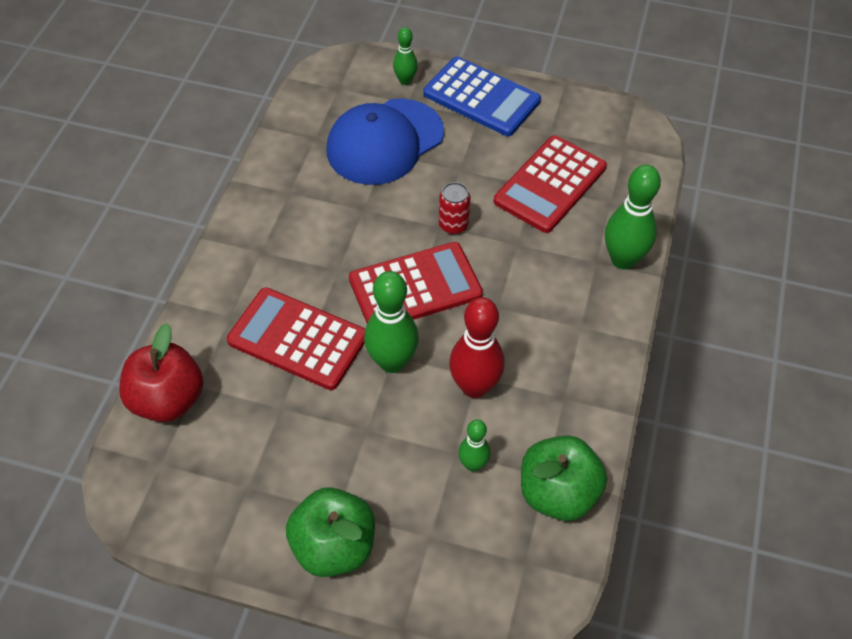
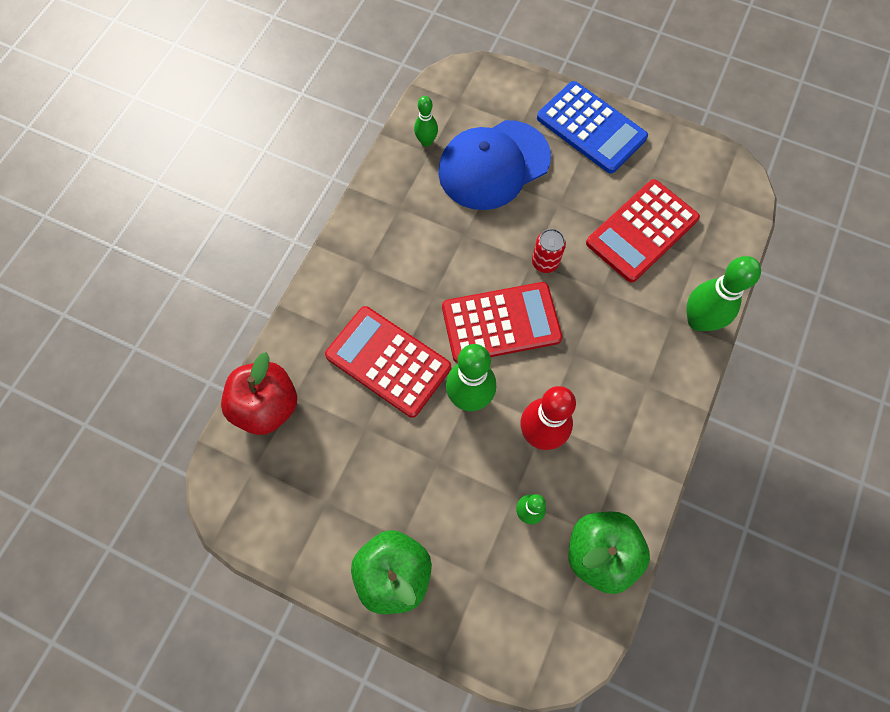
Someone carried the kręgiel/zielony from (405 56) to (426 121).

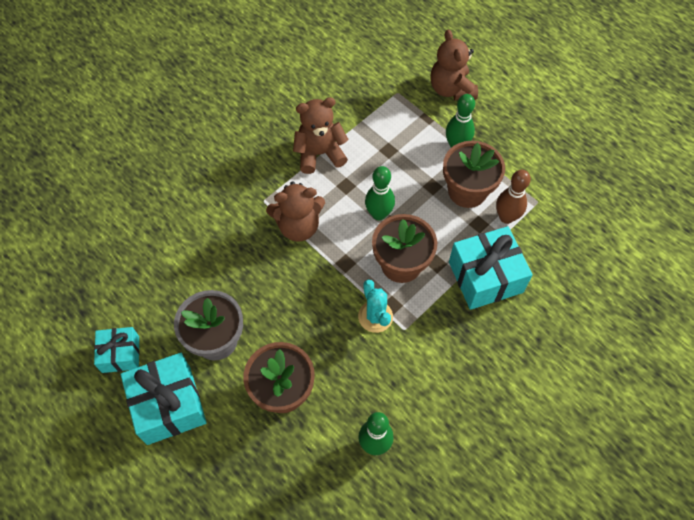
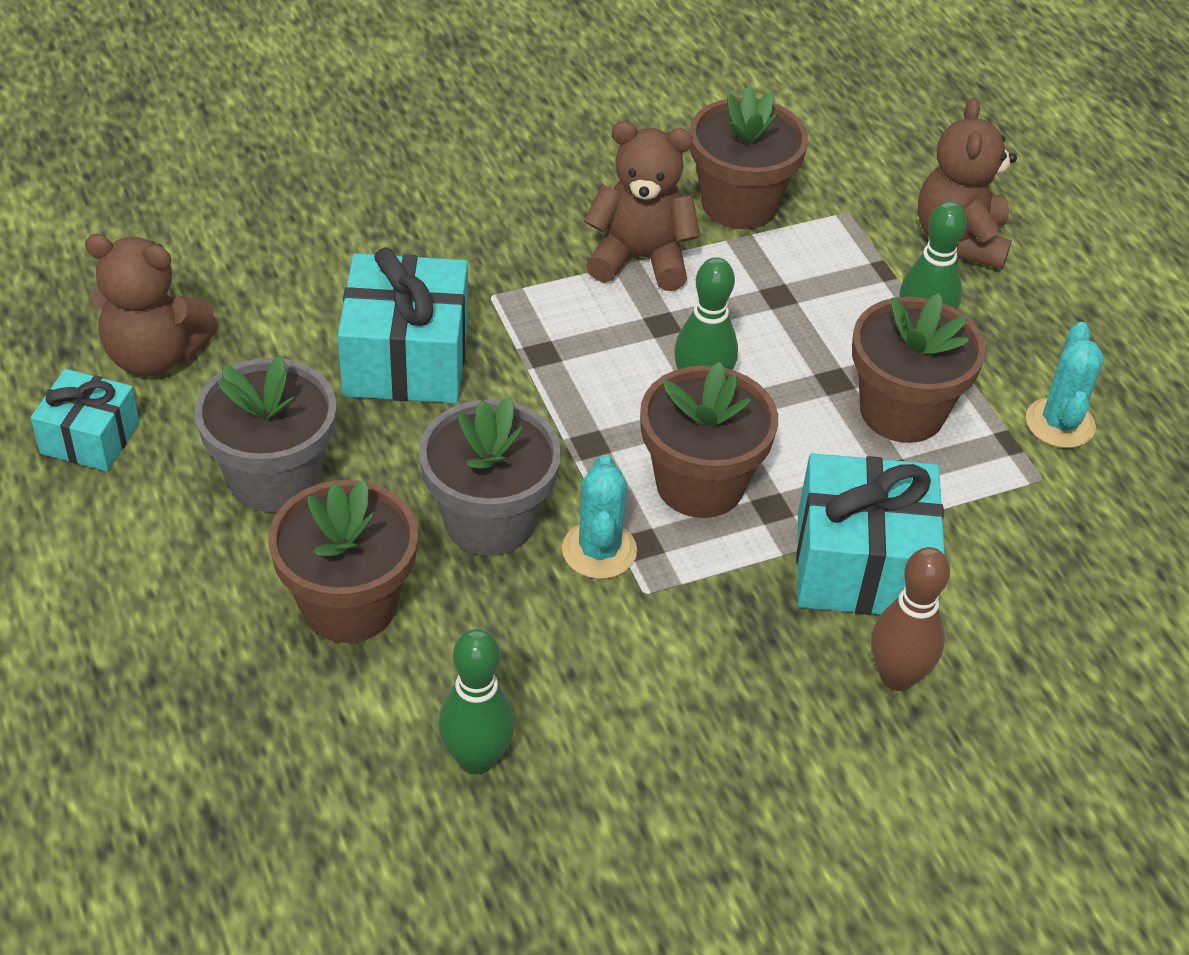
Someone carried the prezent/turkusowy from (164 399) to (403 325). Someone carried the miś/brązowy from (295 211) to (152 305). Someone carried the kręgiel/brązowy from (513 197) to (910 619). Someone put down the doniczka/szary at (490 476). Someone put down the doniczka/brązowy at (749 157). Someone put down the kaktus/turkusowy at (1065 385).

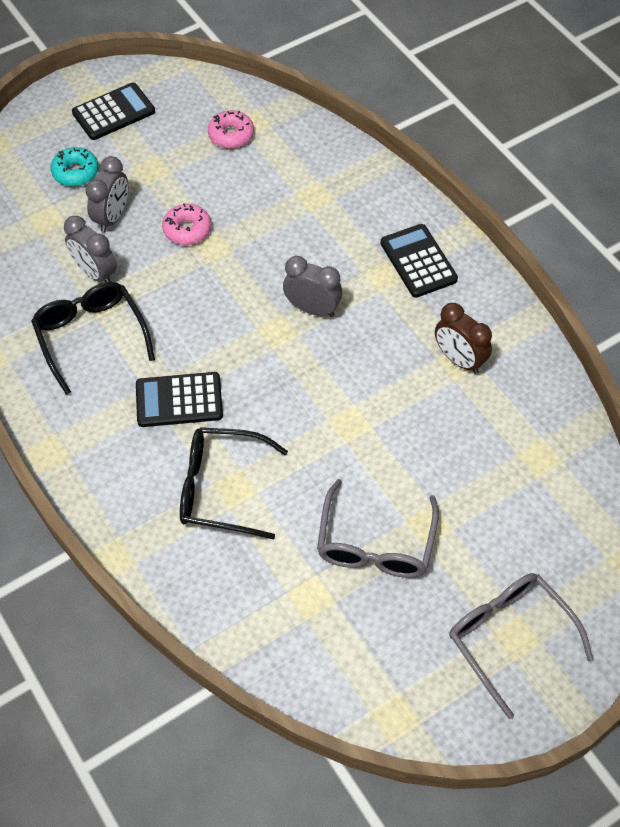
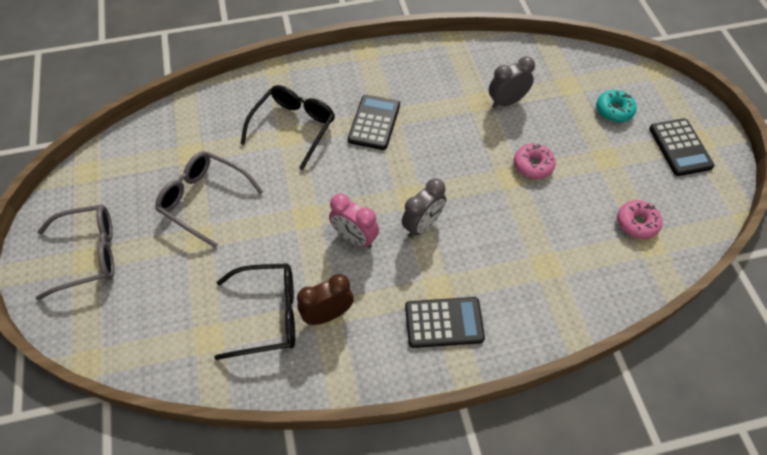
Someone carried the okulary/czarny from (93 338) to (254 311). Someone took away the budzik/szary at (107 194). Someone put down the budzik/różowy at (354 221).

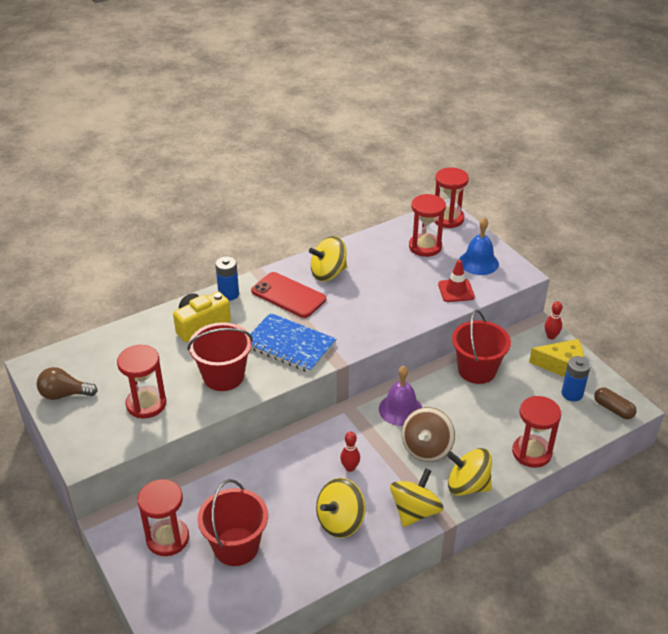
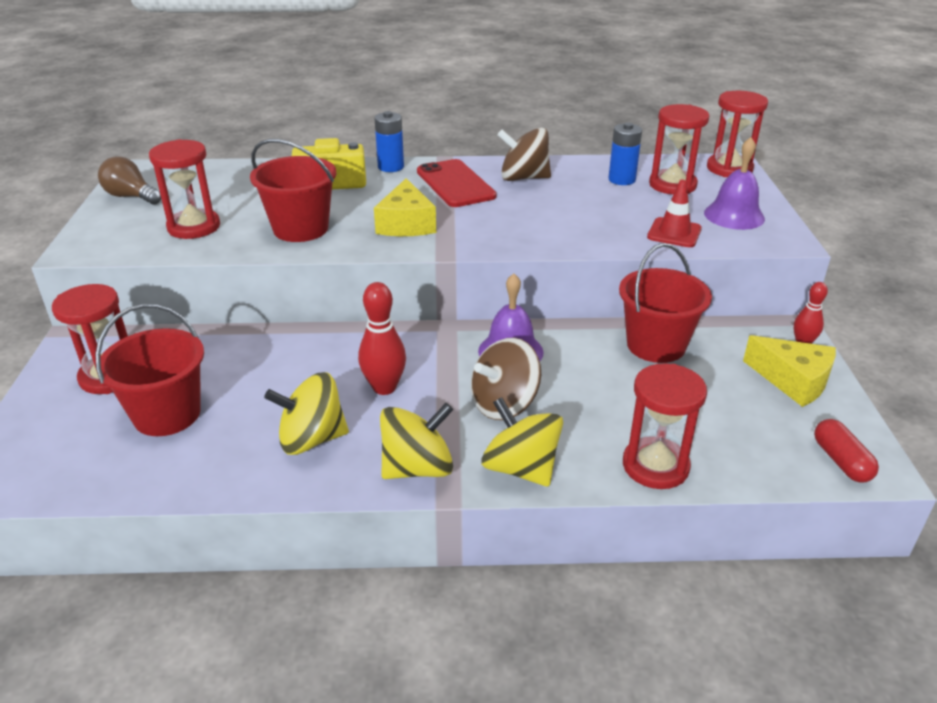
Someone swapped the zeszyt/niebieski at (293 343) for the ser/żółty at (405 207). Someone repainted the bączek/żółty at (328 258), which became the bączek/brązowy at (524 154). Someone scaled the kręgiel/czerwony at (350 452) by 1.59. Someone repainted the dzwonek/niebieski at (479 246), which became the dzwonek/fioletowy at (734 183). Someone carried the bateria/niebieski from (576 378) to (625 153). Someone repainted the kapsułka/brązowy at (615 403), which became the kapsułka/czerwony at (846 451).

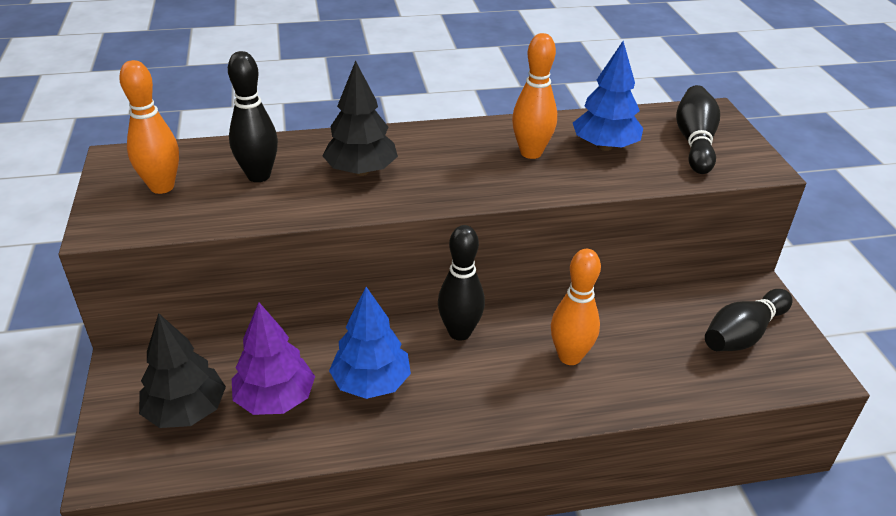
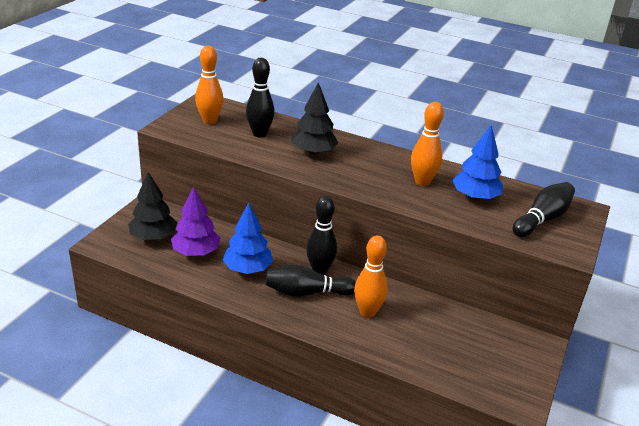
Someone carried the kręgiel/czarny from (749 320) to (310 281).

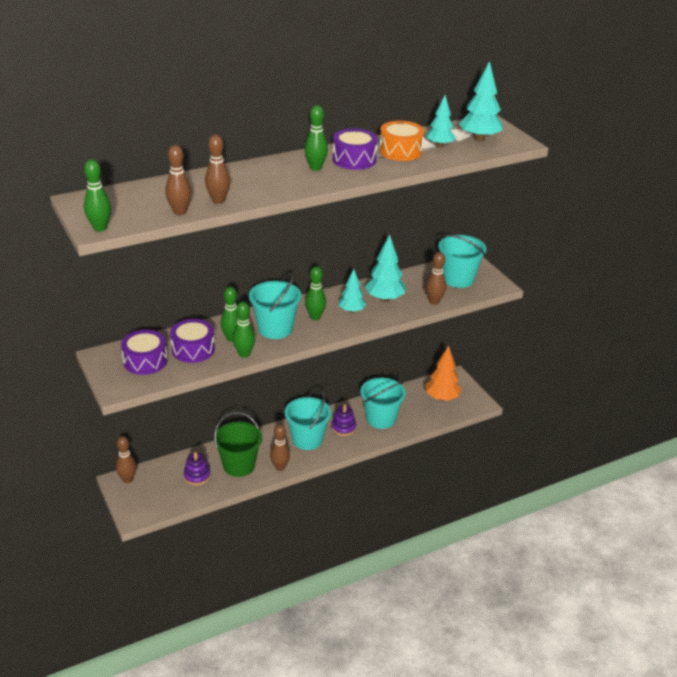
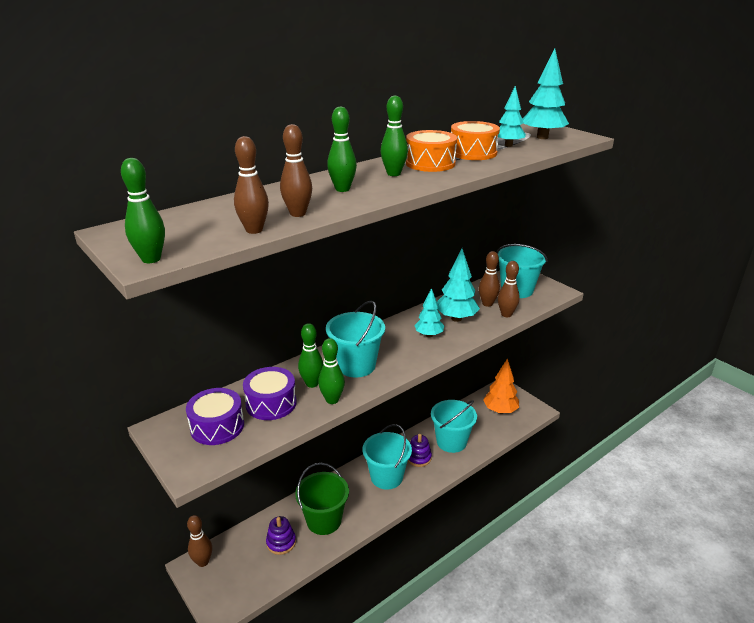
Someone carried the kręgiel/brązowy from (280 447) to (489 279). Someone carried the kręgiel/zielony from (315 293) to (342 149). Someone repainted the bęben/fioletowy at (355 149), which became the bęben/pomarańczowy at (431 151).

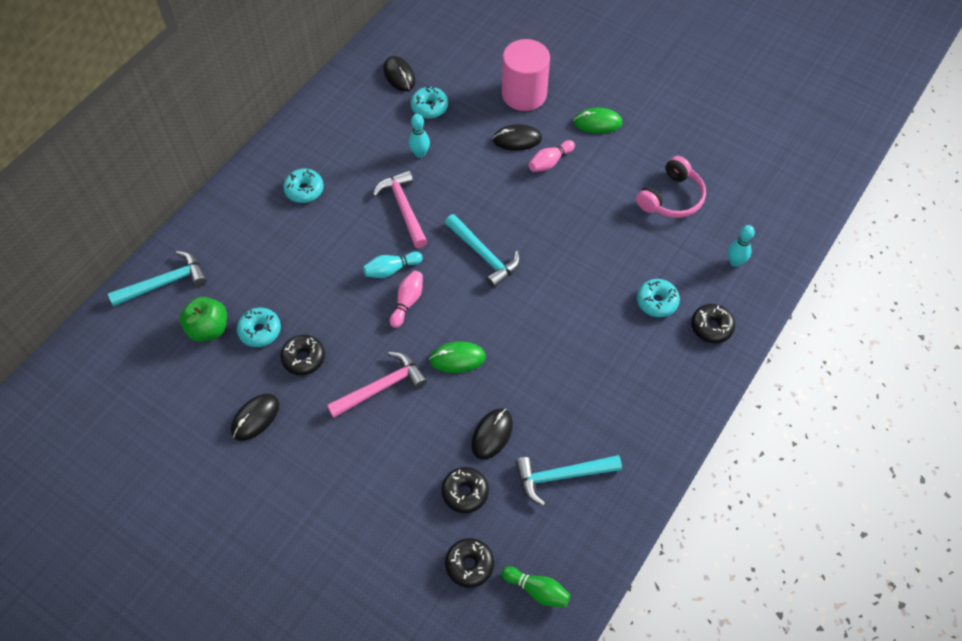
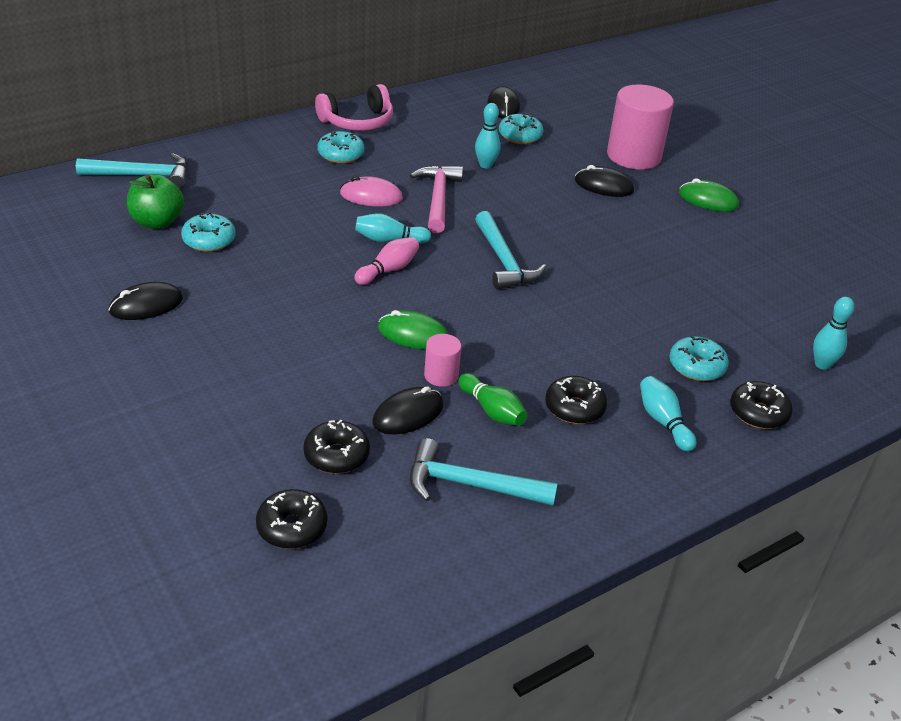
Someone carried the donut/czarny from (302 355) to (576 400). Someone took away the młotek/różowy at (377 385). Someone carried the kręgiel/zielony from (536 586) to (493 399). Someone took away the kręgiel/różowy at (552 156). Someone carried the słuchawki/różowy from (671 187) to (354 107). Someone put down the myszka/różowy at (371 191). Someone put down the walec/różowy at (442 360). Someone put down the kręgiel/turkusowy at (668 414).

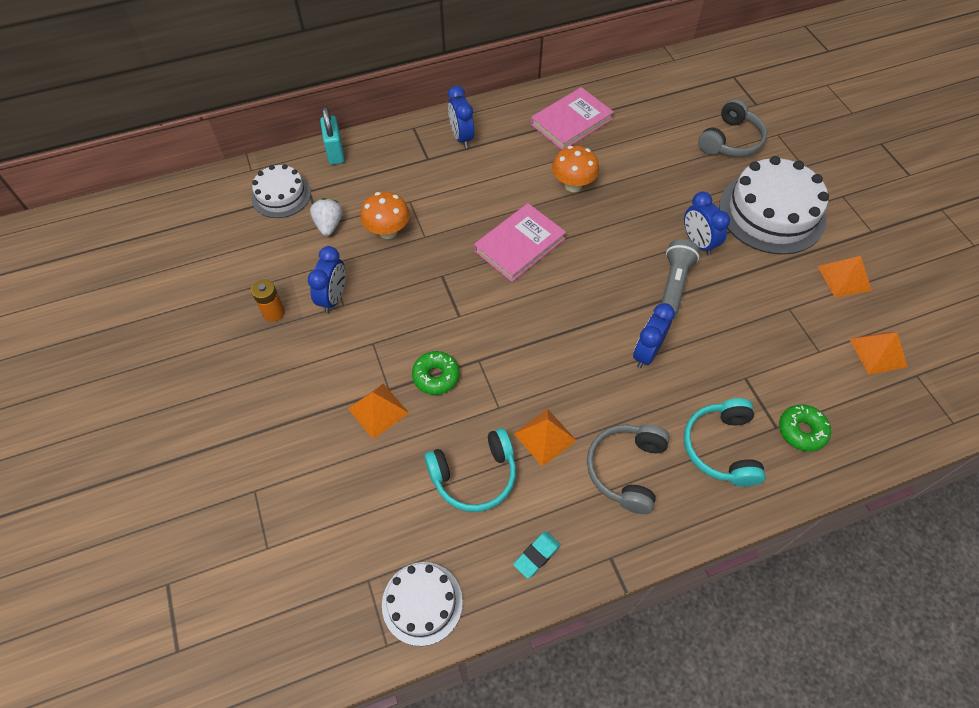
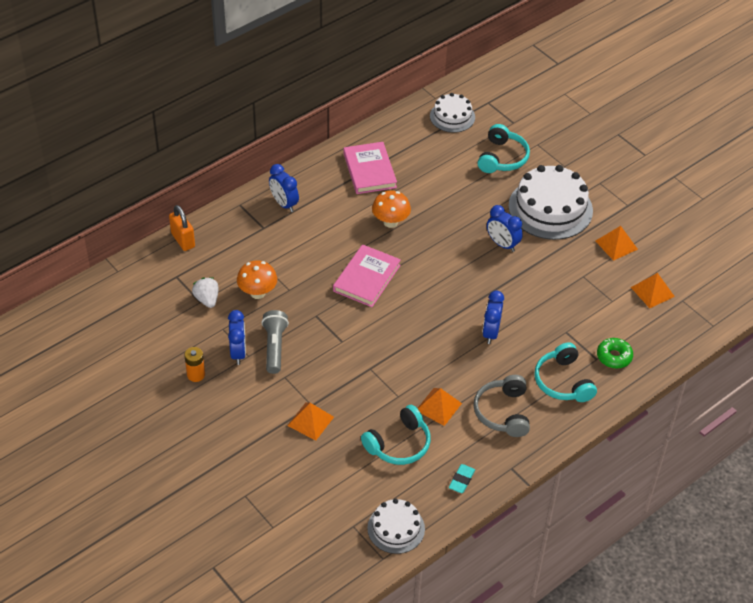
Someone carried the tort/biały from (281 191) to (452 113). Someone repainted the kłódka/turkusowy at (332 136), which became the kłódka/pomarańczowy at (182 228). Someone took away the donut/zielony at (436 373). Someone rotated the książka/różowy at (572 118) by 45 degrees counterclockwise. Someone carried the latarka/szary from (680 278) to (275 342). Someone repainted the słuchawki/szary at (732 127), which became the słuchawki/turkusowy at (503 148).

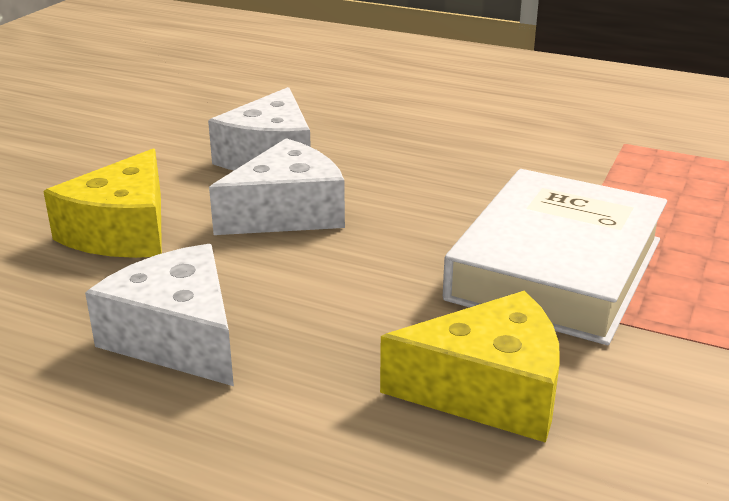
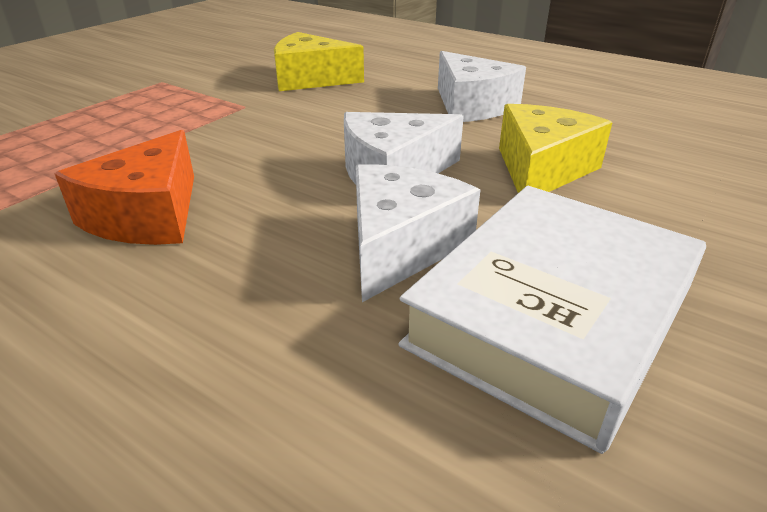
Someone carried the książka/biały from (555 257) to (552 320). Someone put down the ser/pomarańczowy at (124 187).

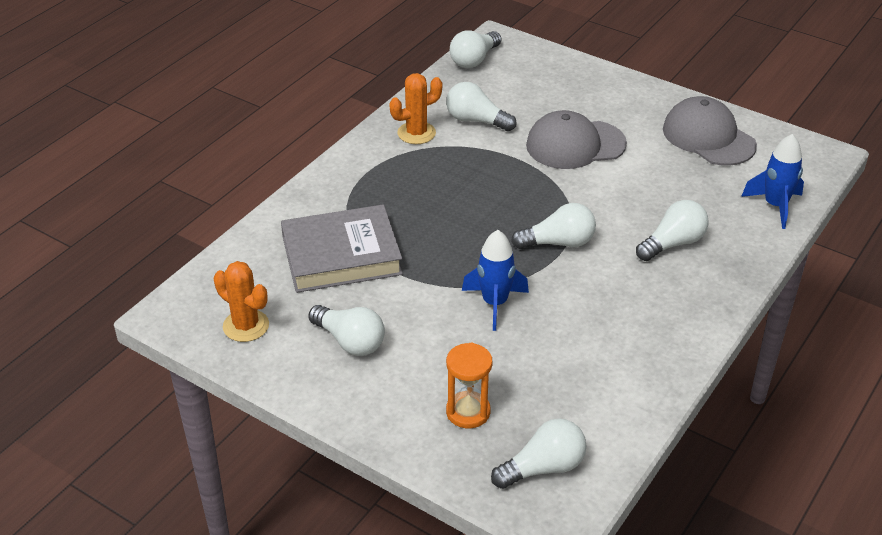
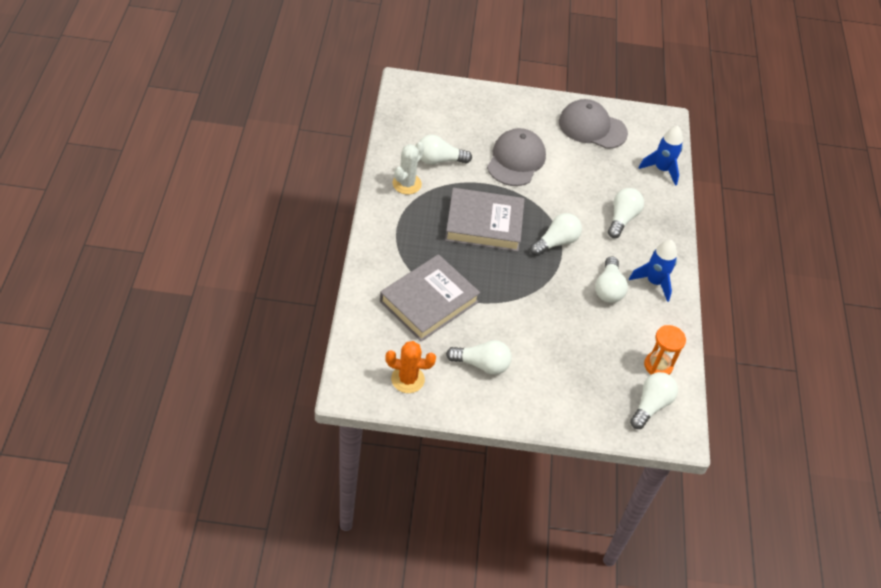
Someone repainted the kaktus/pomarańczowy at (416 108), which became the kaktus/biały at (408 168). Someone carried the klepsydra/pomarańczowy from (469 385) to (665 350). Someone carried the żarówka/biały from (475 49) to (611 279). Someone carried the rakieta/niebieski from (495 280) to (653 271). Someone rotated the czapka/szary at (576 139) by 150 degrees clockwise. Someone put down the książka/szary at (485 220).

